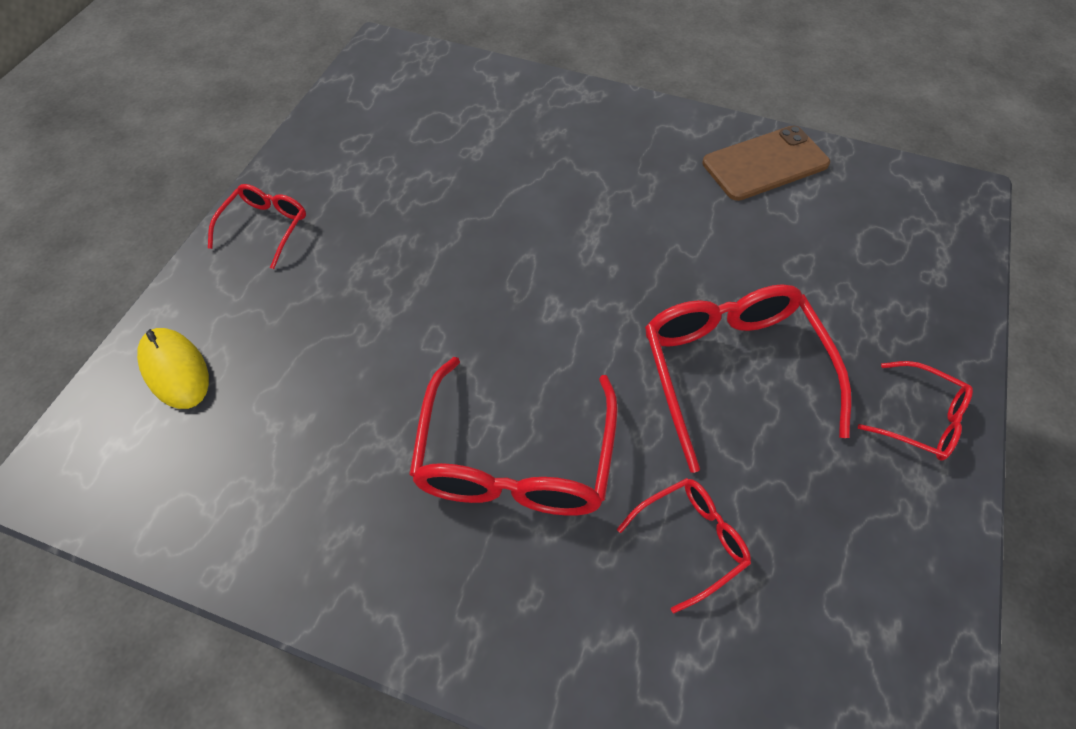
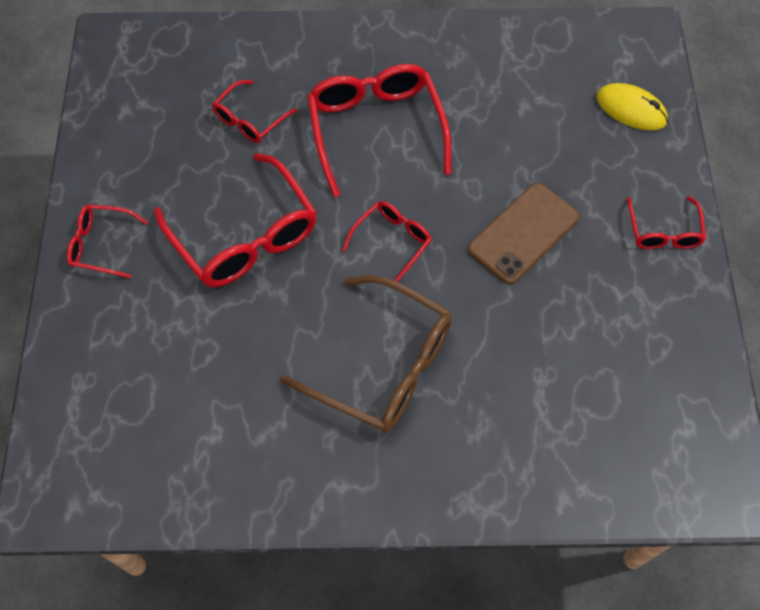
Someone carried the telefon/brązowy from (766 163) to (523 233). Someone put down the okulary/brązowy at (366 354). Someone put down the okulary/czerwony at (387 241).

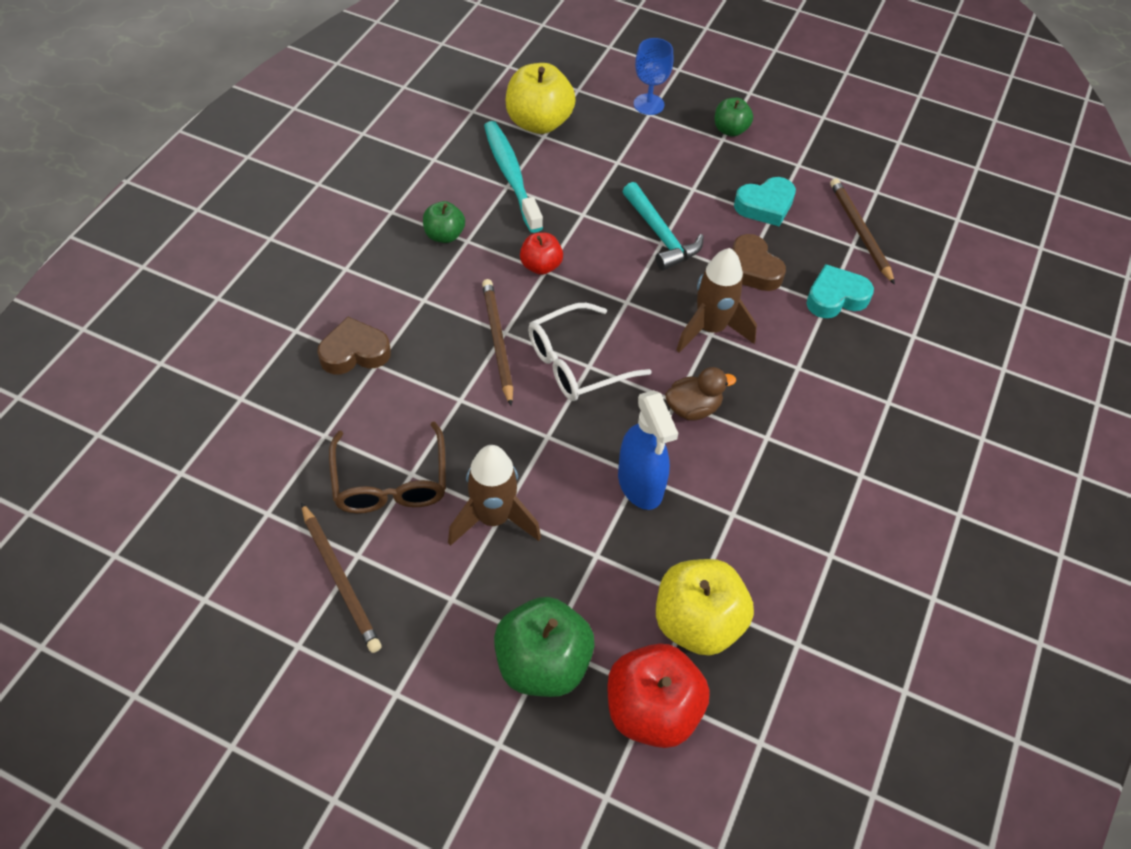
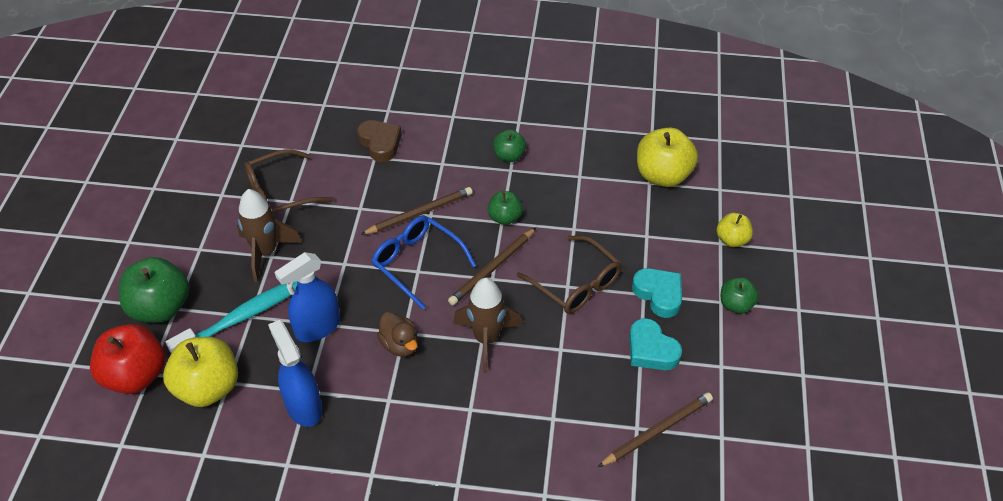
Someone carried the ołówek/brązowy from (341 577) to (492 266). Someone carried the szczoteczka do zębów/turkusowy from (513 177) to (231 317). Someone repainted the jabłko/czerwony at (541 253), which became the jabłko/zielony at (505 208). Someone repainted the okulary/biały at (590 352), which became the okulary/niebieski at (424 262). Someone swapped the młotek/turkusowy at (663 226) for the okulary/brązowy at (569 274). Someone swapped the kielich/niebieski at (653 76) for the jabłko/żółty at (735 230). Someone took away the serce/brązowy at (759 262). Someone carried the serce/turkusowy from (840 291) to (657 293). Someone put down the spryskiwacz/niebieski at (295 373).

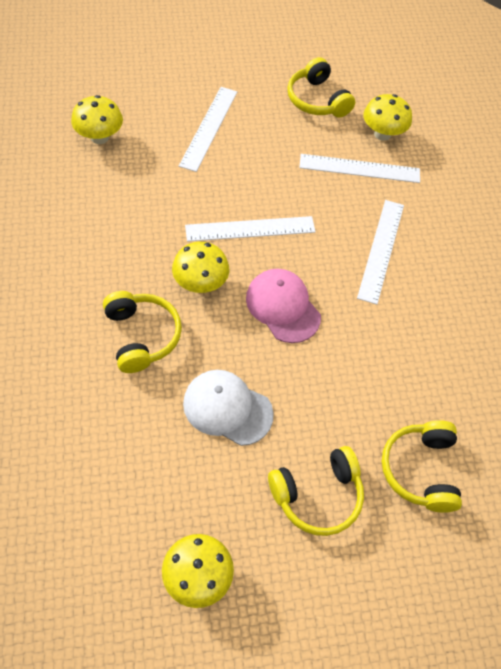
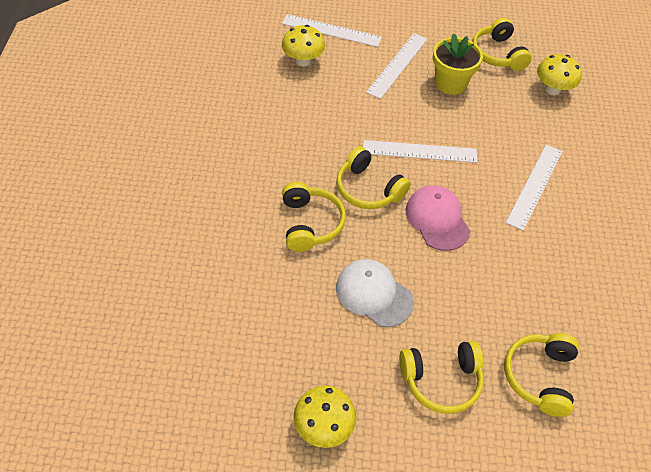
Someone swapped the grzyb/żółty at (200 267) for the słuchawki/żółty at (373 177). Someone carried the linijka/biały from (359 168) to (332 30). Someone put down the doniczka/żółty at (458 64).

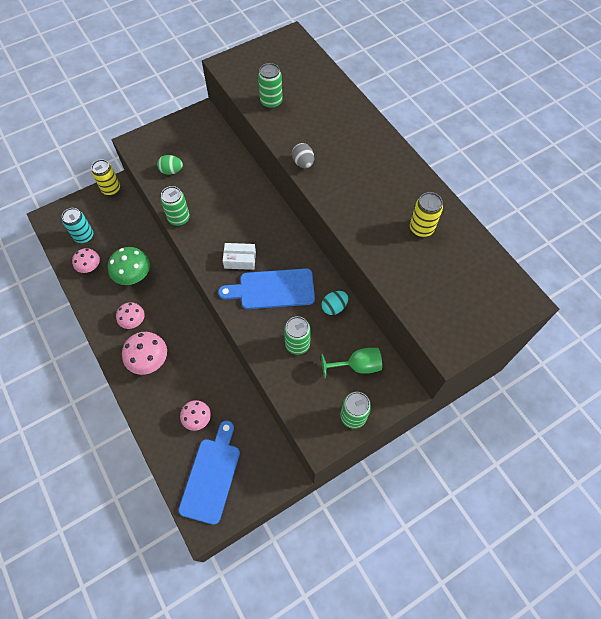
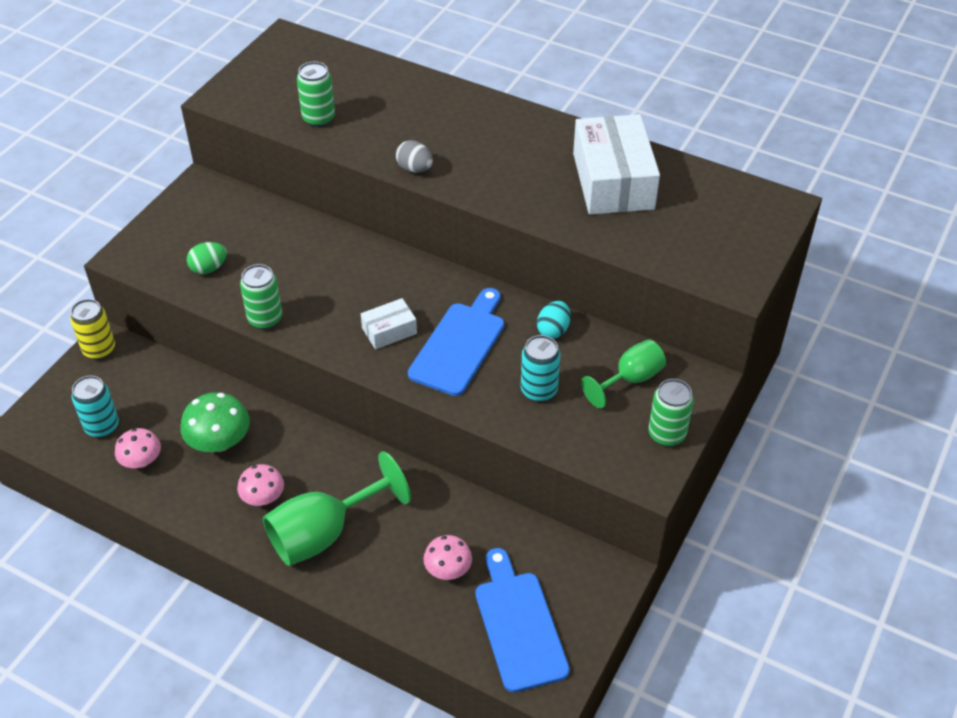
Someone swapped the grzyb/różowy at (144 353) for the kielich/zielony at (337 508). Someone rotated the deska do krojenia/niebieski at (266 288) by 150 degrees clockwise. Someone repainted the puszka/zielony at (297 335), which became the puszka/turkusowy at (540 368). Someone swapped the puszka/żółty at (426 214) for the pudełko/biały at (616 164).

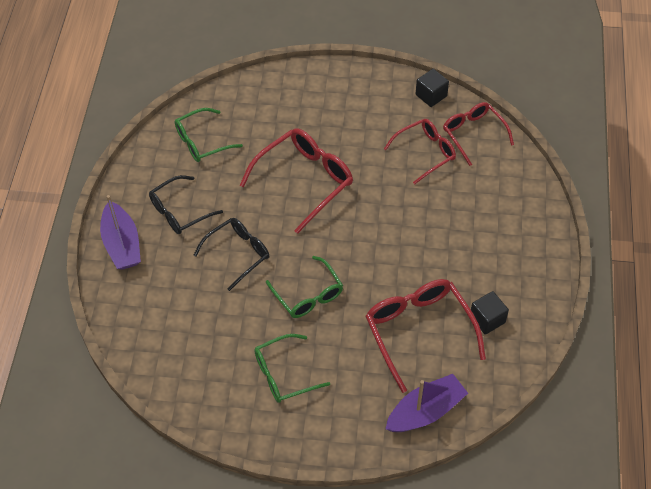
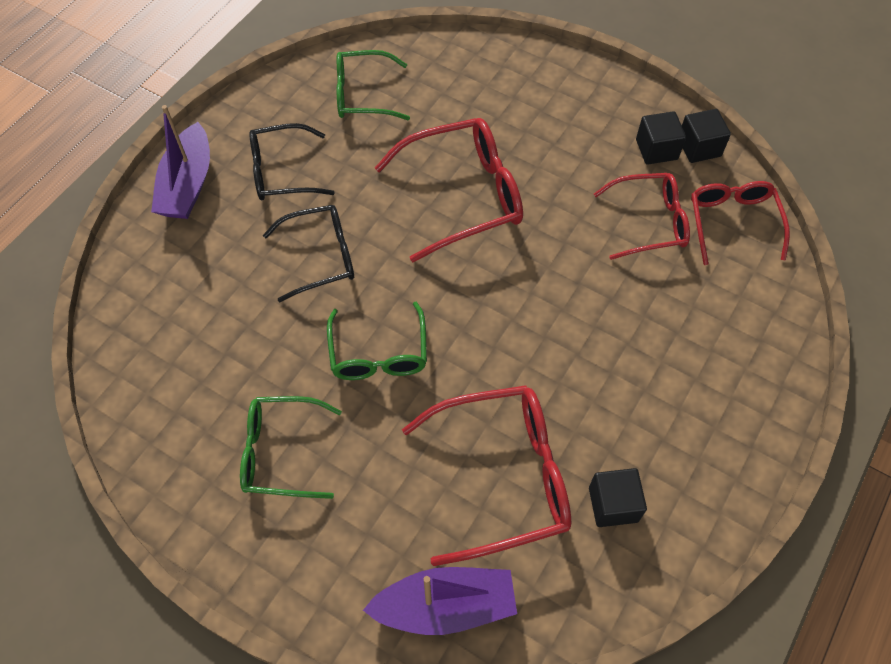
Someone rotated the okulary/czerwony at (425 336) by 75 degrees clockwise. Someone put down the sześcian/czarny at (661 138).

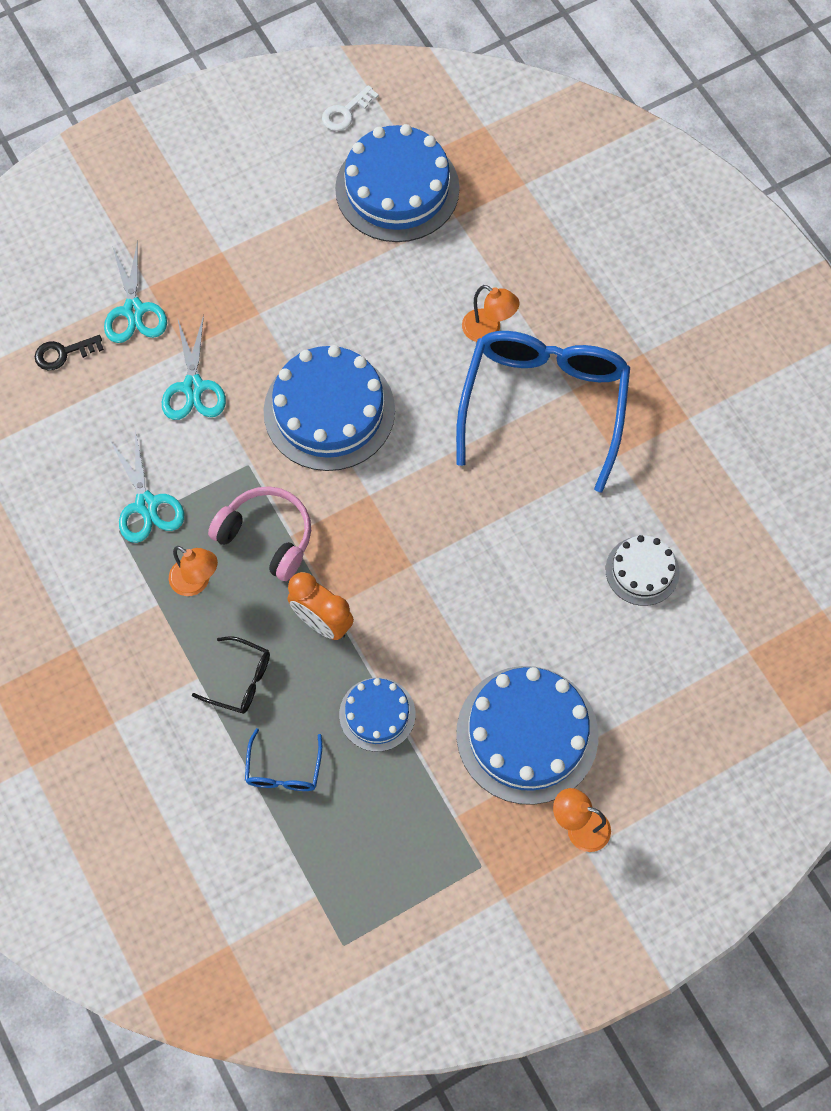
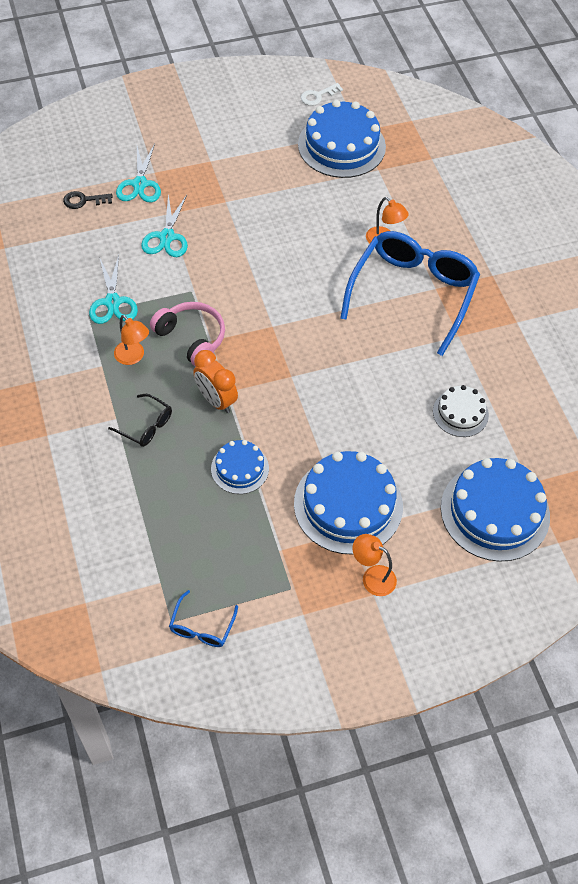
Someone carried the okulary/niebieski from (283 759) to (203 618). Someone carried the tort/niebieski from (329 408) to (495 510).

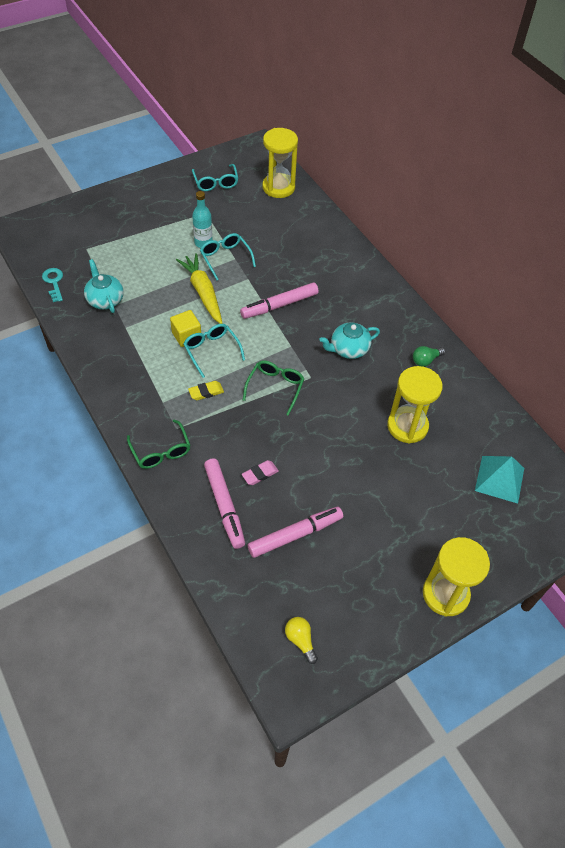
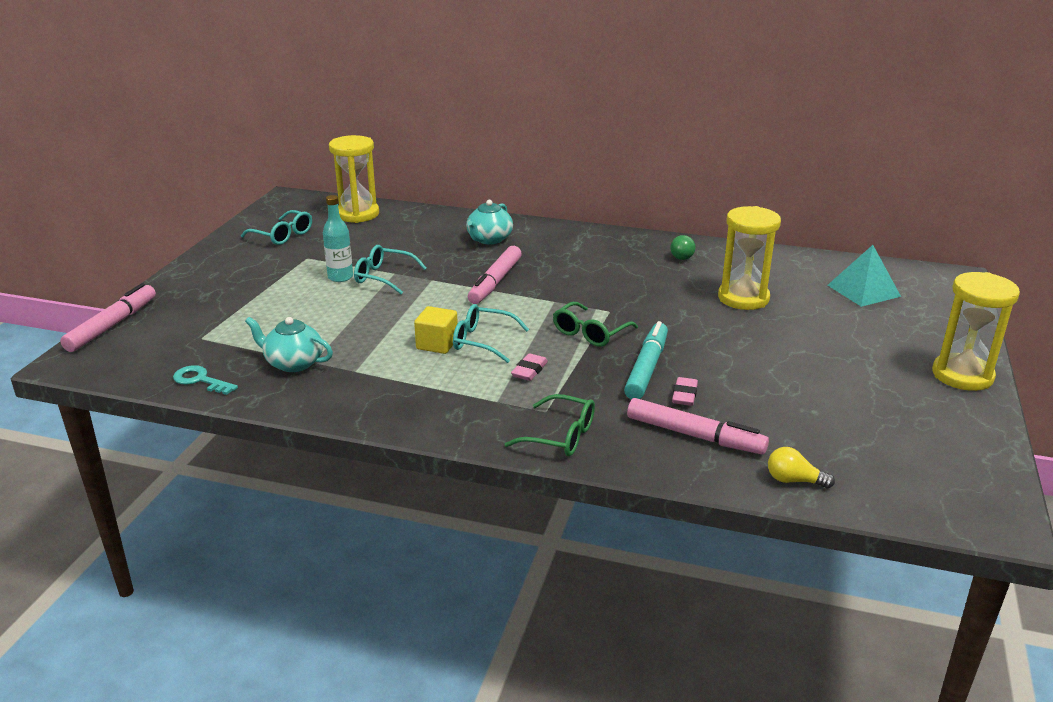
Someone took away the marchewka/żółty at (199 288). Someone repainted the gumka do mazania/żółty at (206 390), which became the gumka do mazania/różowy at (529 367). Someone rotated the okulary/zielony at (273 388) by 120 degrees counterclockwise. Someone carried the flamaster/różowy from (295 532) to (108 317). Someone carried the żarówka/żółty from (301 640) to (801 467). Someone carried the imbryk/turkusowy from (349 341) to (489 222). Someone put down the flamaster/turkusowy at (646 360).

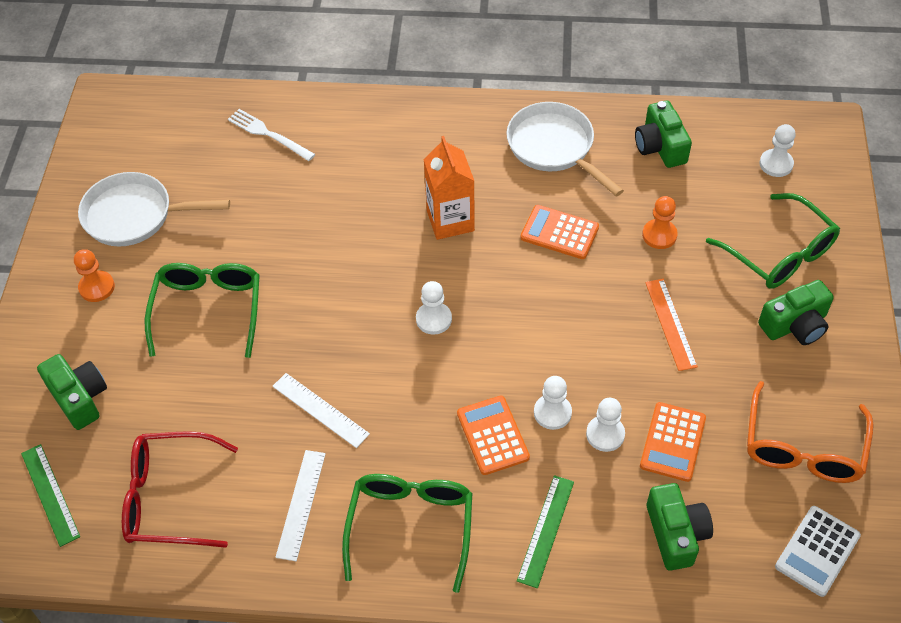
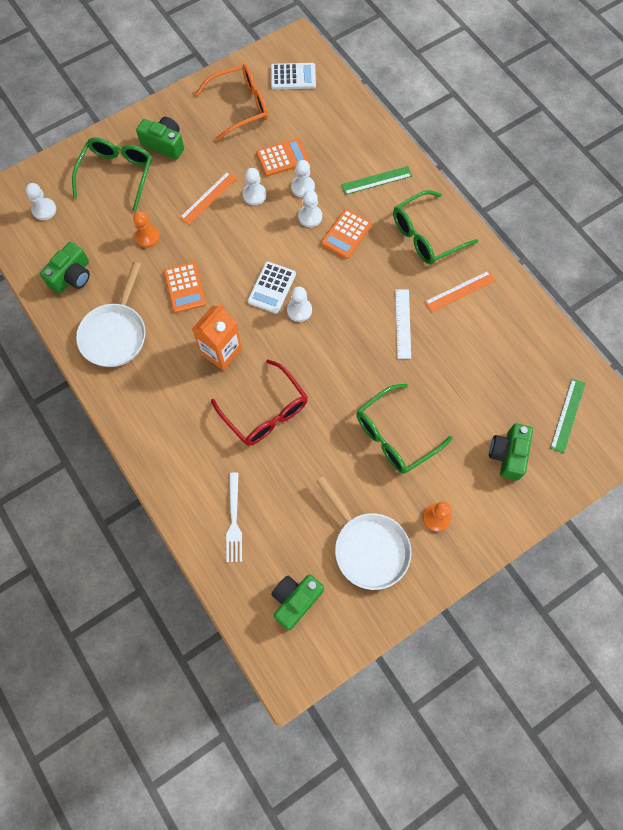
Someone carried the okulary/czerwony from (180 489) to (259 402). Someone repainted the linijka/biały at (300 505), which became the linijka/pomarańczowy at (460 291). Someone carried the aparat fotograficzny/zielony from (680 527) to (297 602). Someone put down the pionek/biały at (254 186). Someone put down the kalkulator/biały at (271 287).

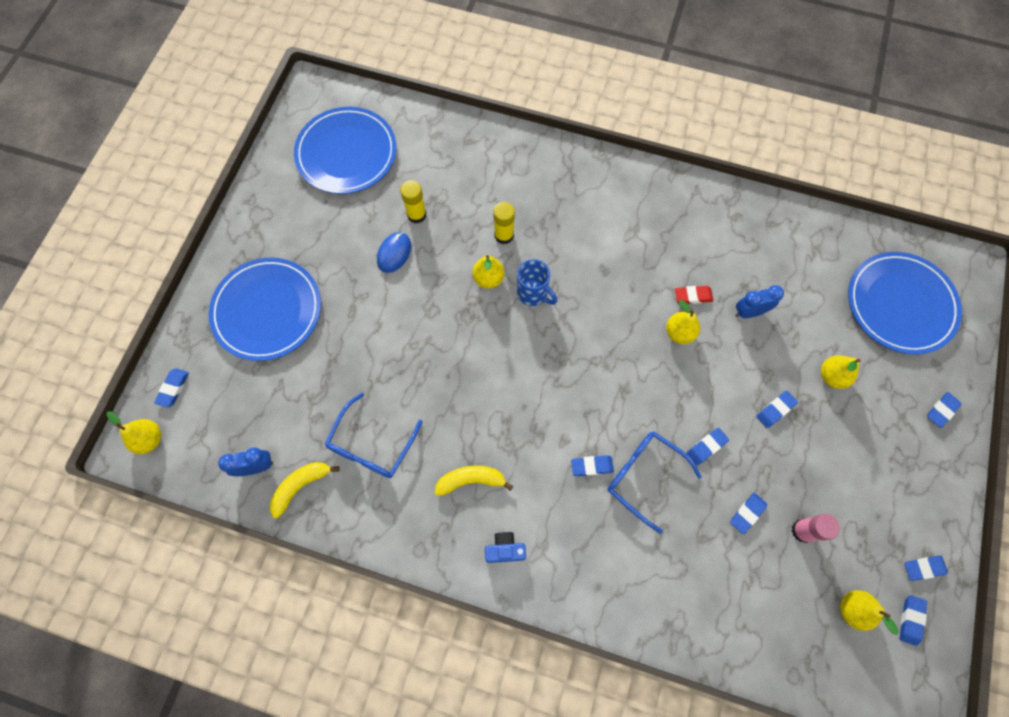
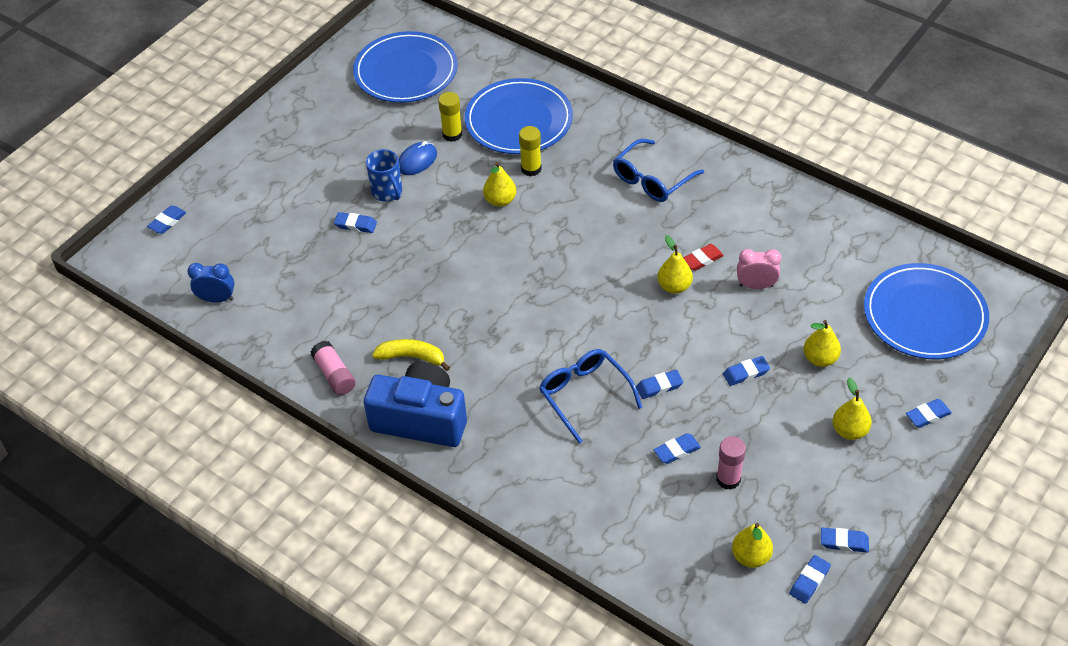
Someone carried the gruszka/żółty from (133 433) to (852 409). Someone carried the talerz/niebieski from (264 309) to (519 116). Someone took away the banan/żółty at (305 490). Someone carried the okulary/niebieski from (373 435) to (658 170). Someone scaled the aparat fotograficzny/niebieski at (505 547) by 2.31. Someone carried the kubek/niebieski from (537 282) to (384 175). Someone carried the gumka do mazania/niebieski from (592 465) to (355 222). Someone rotated the gumka do mazania/czerwony at (694 295) by 45 degrees counterclockwise. Someone repainted the budzik/niebieski at (759 301), which became the budzik/różowy at (759 269). Someone put down the klej w sztyfcie/różowy at (333 368).

